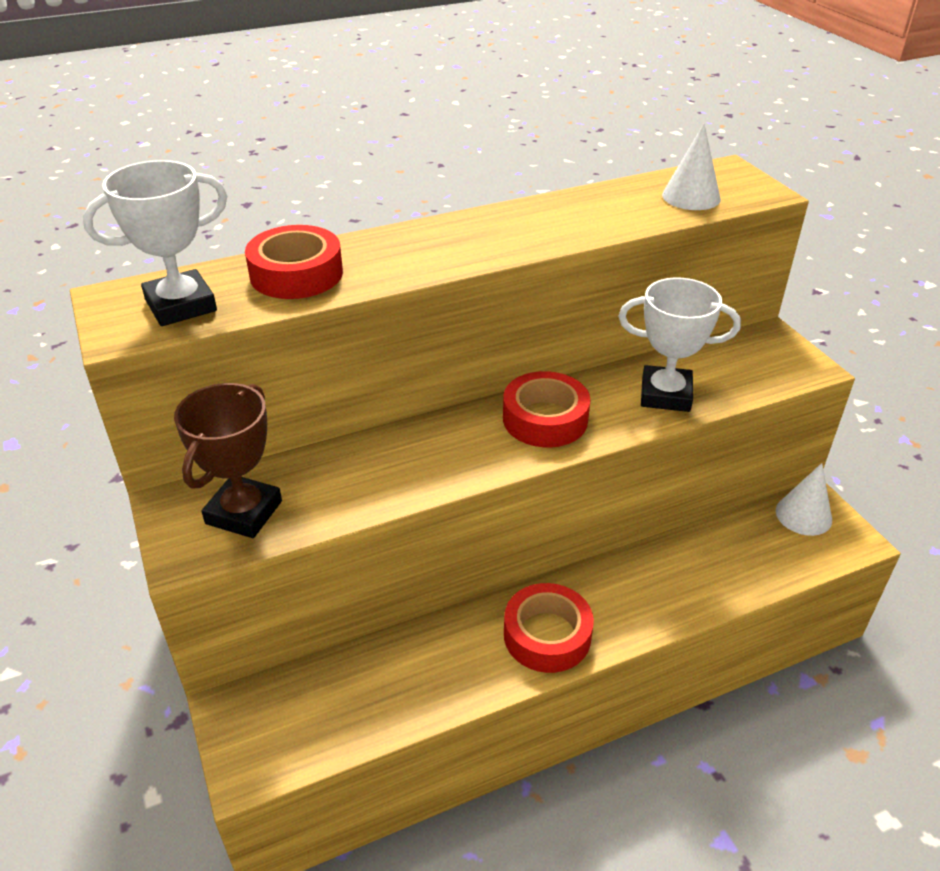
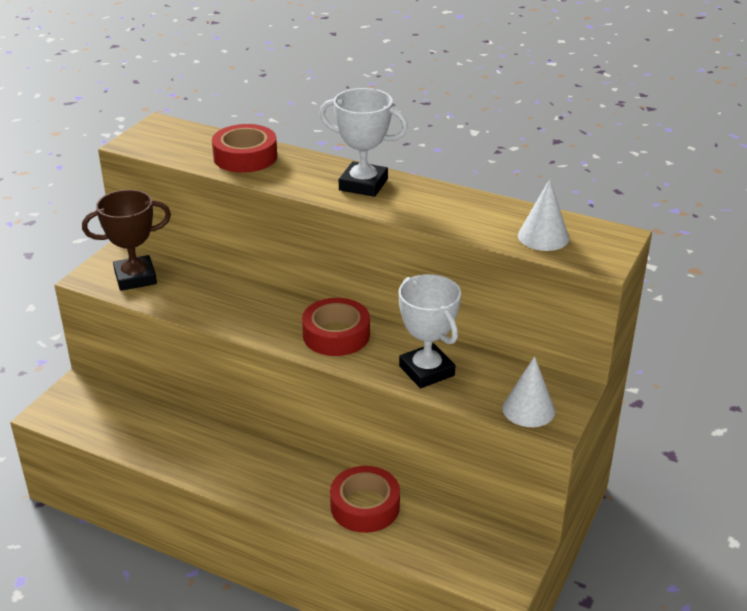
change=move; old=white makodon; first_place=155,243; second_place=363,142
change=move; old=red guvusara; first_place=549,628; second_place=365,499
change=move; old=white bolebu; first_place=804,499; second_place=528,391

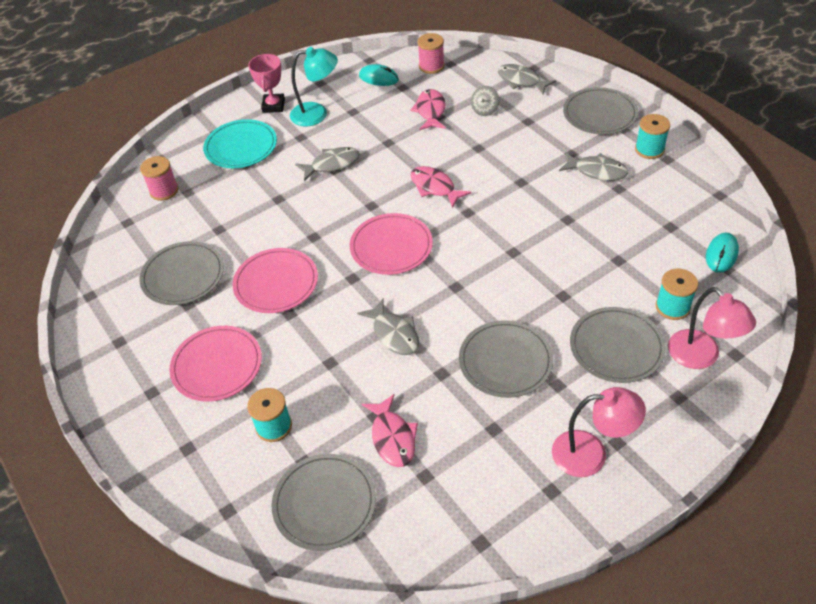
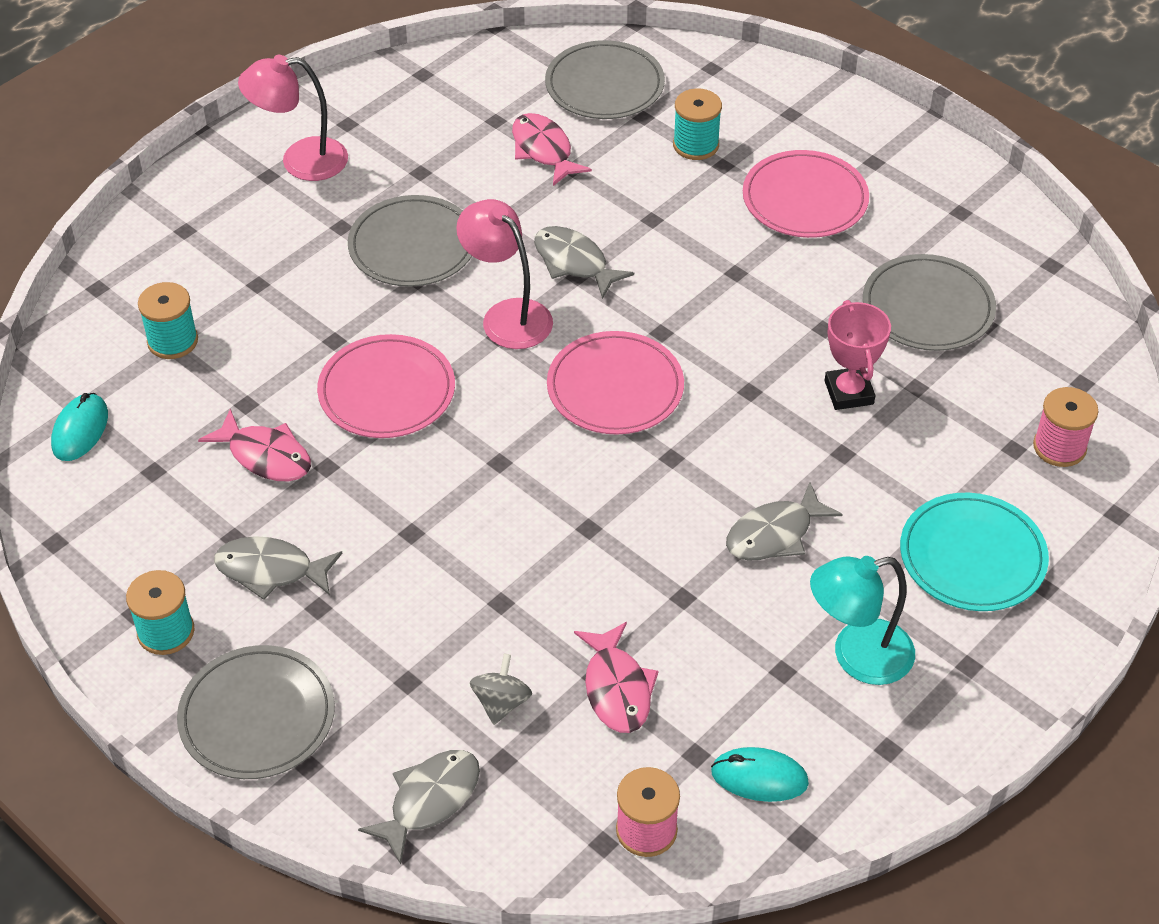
change=move; old=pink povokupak; first_place=275,280; second_place=386,386
change=move; old=pink makodon; first_place=266,83; second_place=858,355
change=move; old=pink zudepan; first_place=441,187; second_place=254,445
change=rotate; old=grey zudepan; first_place=527,79; second_place=419,807; degrees=-75
change=delete; old=grey povokupak; first_place=618,345
change=move; old=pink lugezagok; first_place=712,328; second_place=504,274

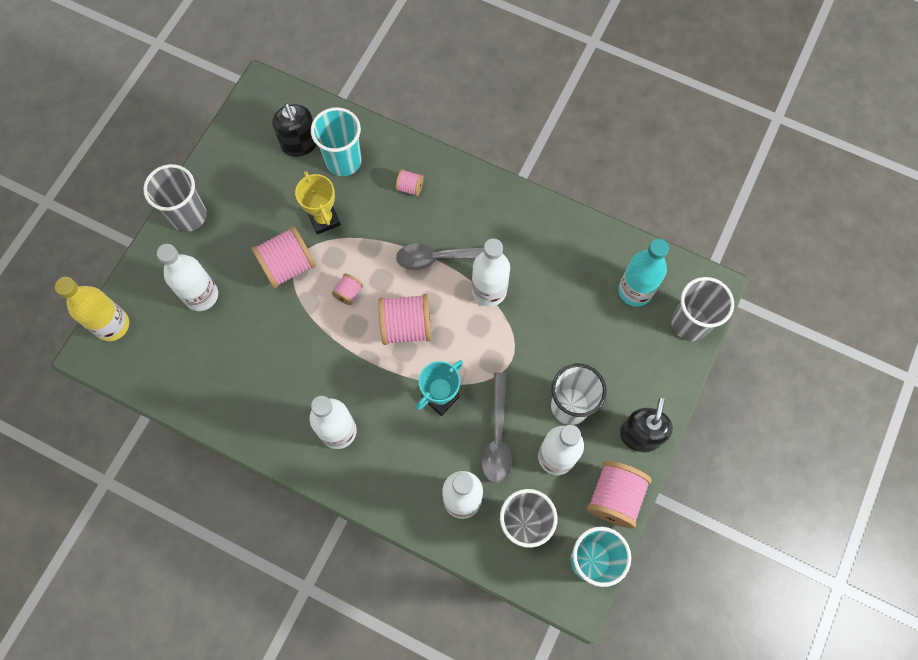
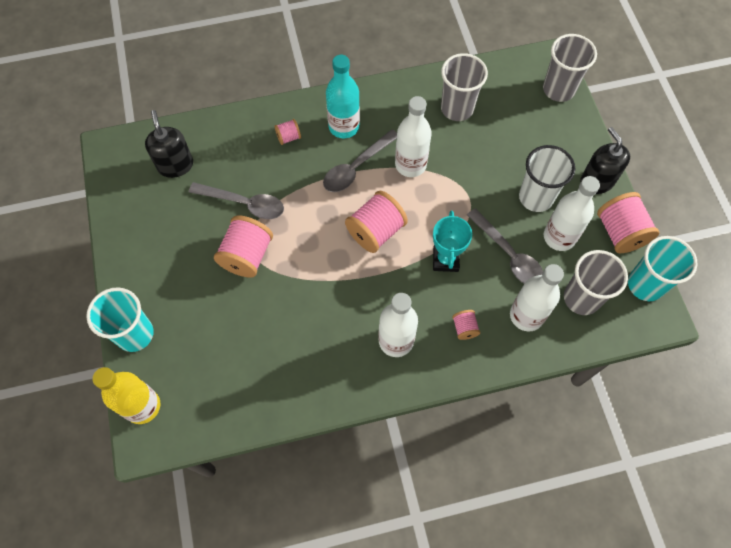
change=move; old=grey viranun; first_place=175,198; second_place=464,87
change=delete; old=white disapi; first_place=187,277
change=rotate; old=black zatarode; first_place=294,130; second_place=169,144; degrees=-135
change=replace; old=yellow makodon; new=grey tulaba; first_place=318,203; second_place=236,200
change=move; old=turquoise viranun; first_place=336,141; second_place=120,319
change=move; old=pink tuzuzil; first_place=347,289; second_place=466,325
change=move; old=turquoise disapi; first_place=643,273; second_place=343,96

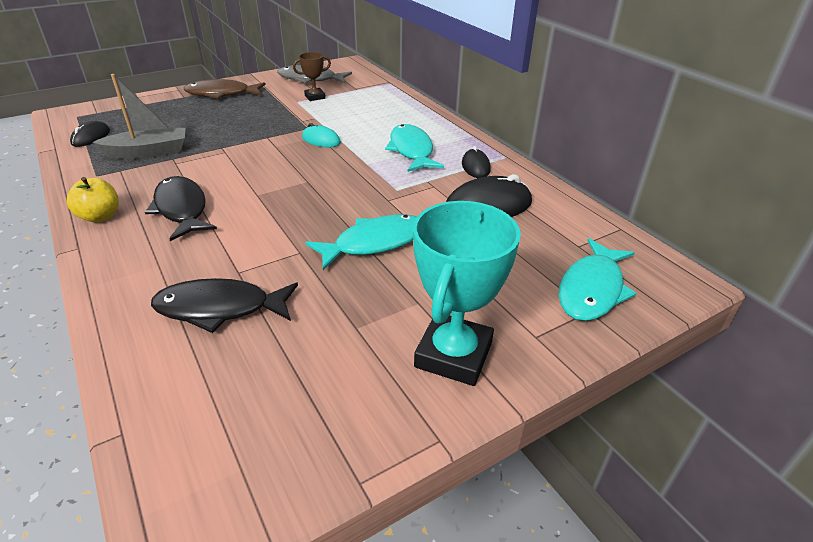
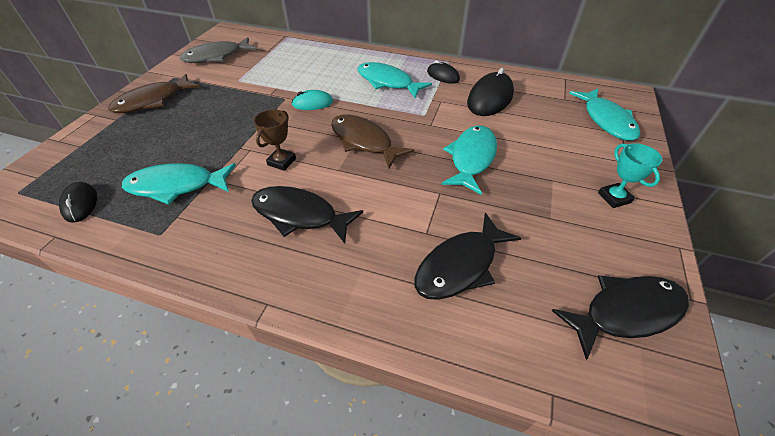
change=delete; old=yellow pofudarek; first_place=92,200
change=replace; old=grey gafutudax; new=turquoise zudepan; first_place=139,116; second_place=179,184
change=move; old=brown makodon; first_place=312,76; second_place=275,140
change=resize; old=turquoise makodon; first_place=467,293; second_place=630,175; factor=0.51
change=insert; new=brown zudepan; second_place=372,141
change=insert; new=black zudepan; second_place=620,317

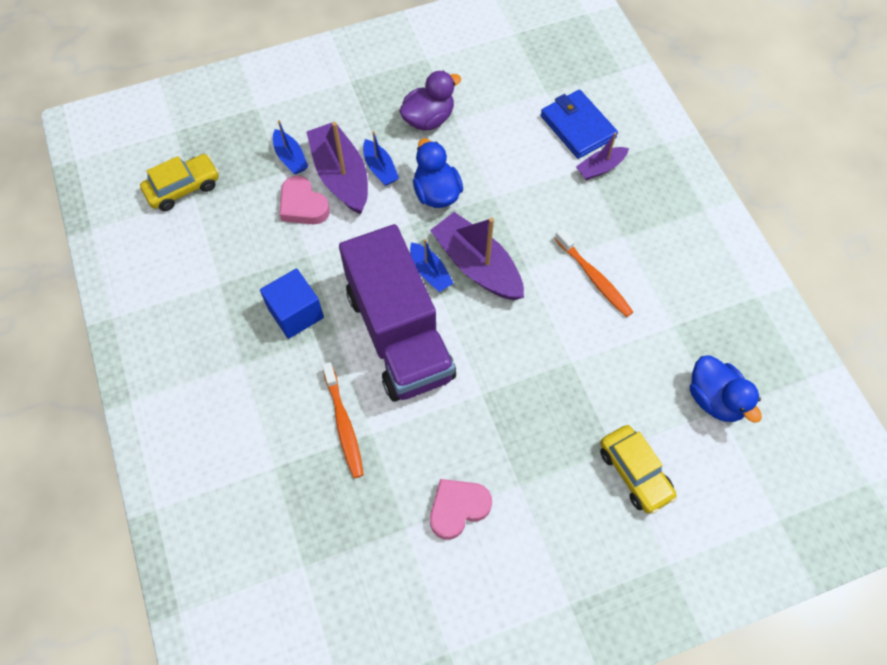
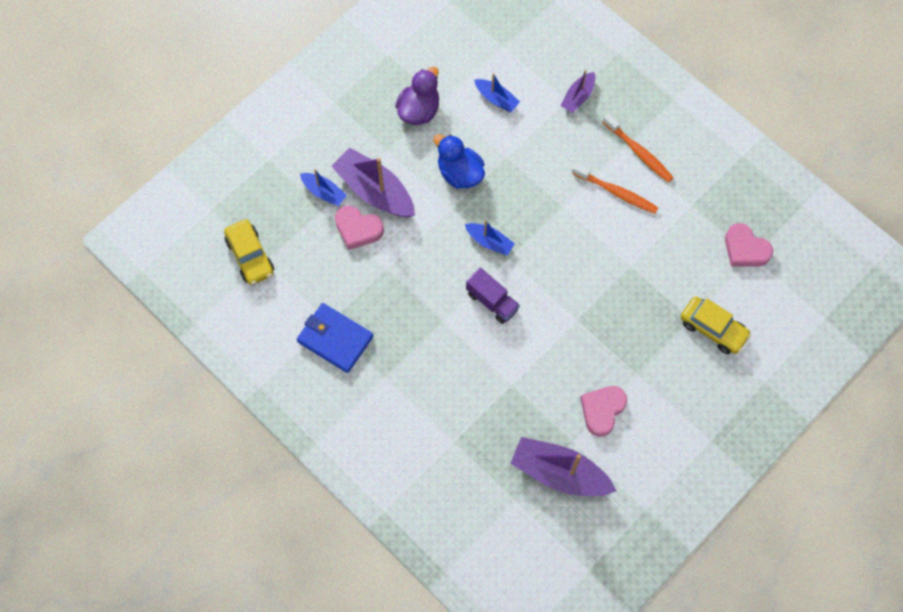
change=rotate; old=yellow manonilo; first_place=179,182; second_place=249,252; degrees=120
change=delete; old=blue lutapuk; first_place=292,303
change=move; old=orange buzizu; first_place=343,420; second_place=638,148
change=resize; old=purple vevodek; first_place=397,312; second_place=493,296; factor=0.43
change=move; old=blue gafutudax; first_place=381,158; second_place=497,92
change=move; old=purple gafutudax; first_place=477,256; second_place=563,466
change=move; old=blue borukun; first_place=579,124; second_place=335,338
change=replace; old=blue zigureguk; new=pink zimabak; first_place=726,389; second_place=749,245

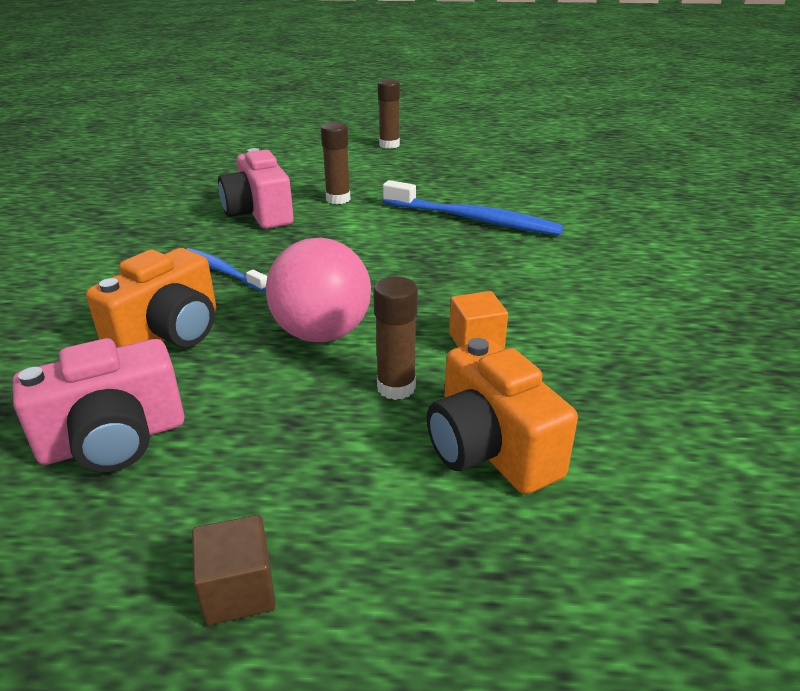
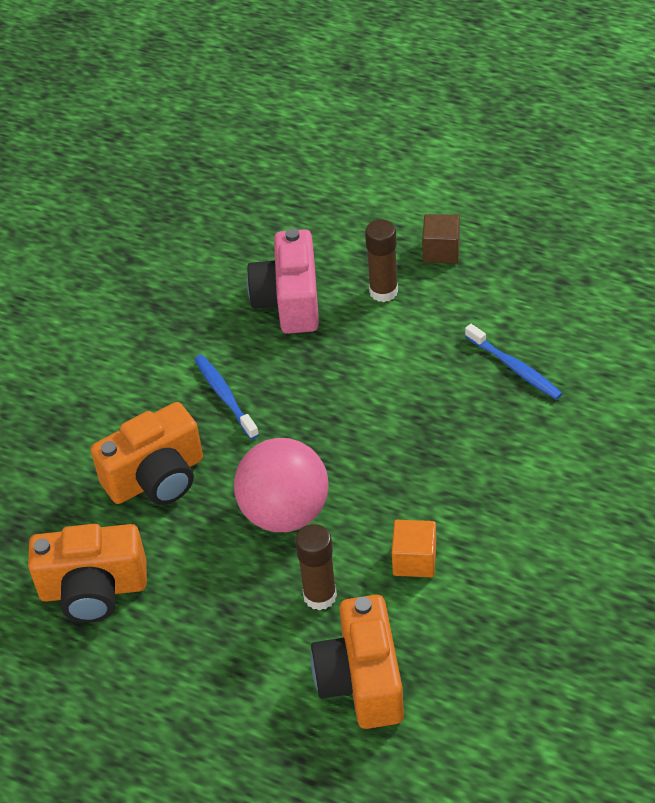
change=recolor; old=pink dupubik; new=orange dupubik; first_place=99,405; second_place=87,573
change=move; old=brown lutapuk; first_place=234,570; second_place=441,238
change=delete; old=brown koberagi; first_place=389,114
change=resize; old=blue buzizu; first_place=473,207; second_place=514,362; factor=0.57

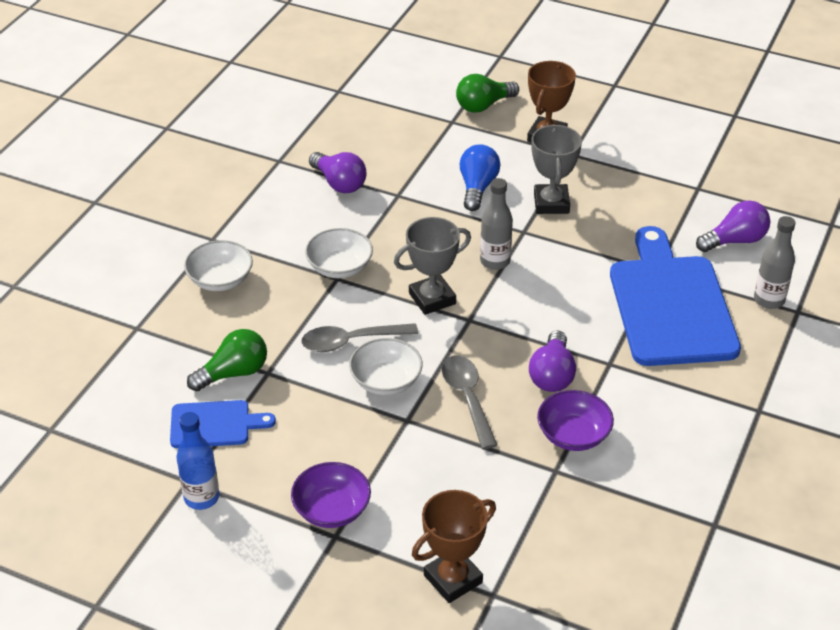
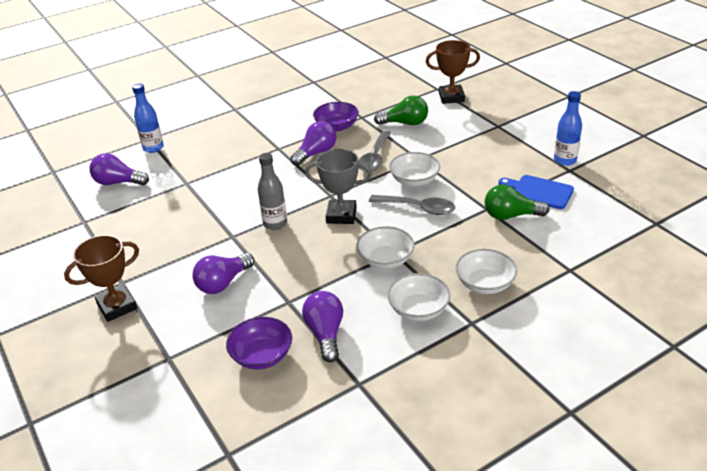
change=move; old=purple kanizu; first_place=331,495; second_place=259,343
change=move; old=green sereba; first_place=487,93; second_place=401,110
change=recolor; old=blue sereba; new=purple sereba; first_place=480,178; second_place=223,273
change=delete; old=grey makodon; first_place=556,169
change=delete; old=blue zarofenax; first_place=675,296
change=recolor; old=grey disapi; new=blue disapi; first_place=774,262; second_place=148,118
change=insert; new=white kanizu; second_place=418,297

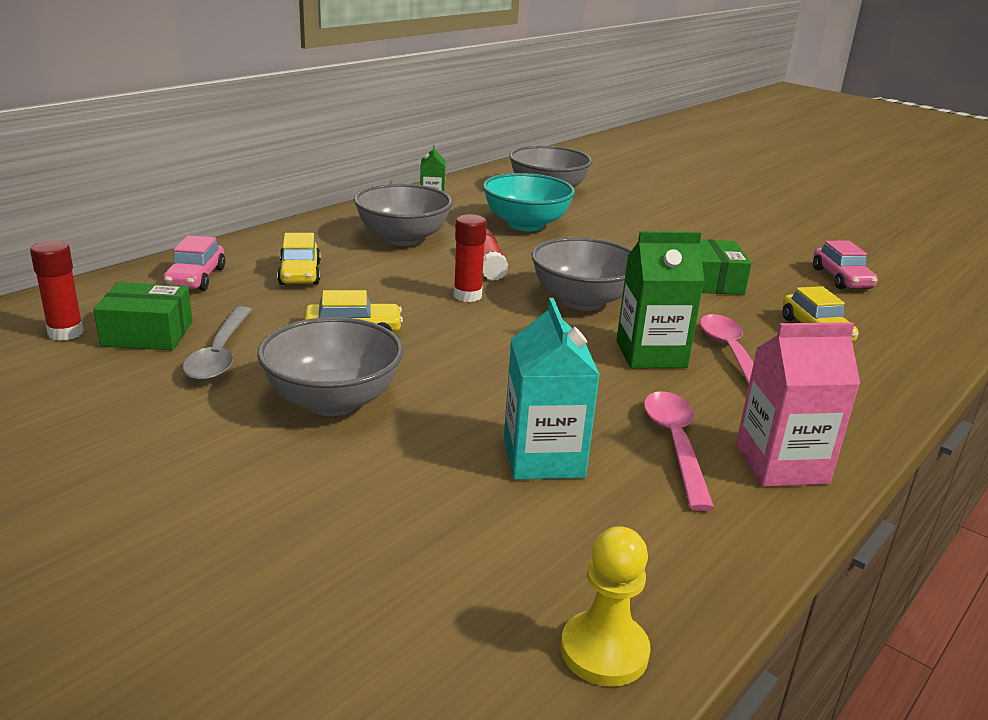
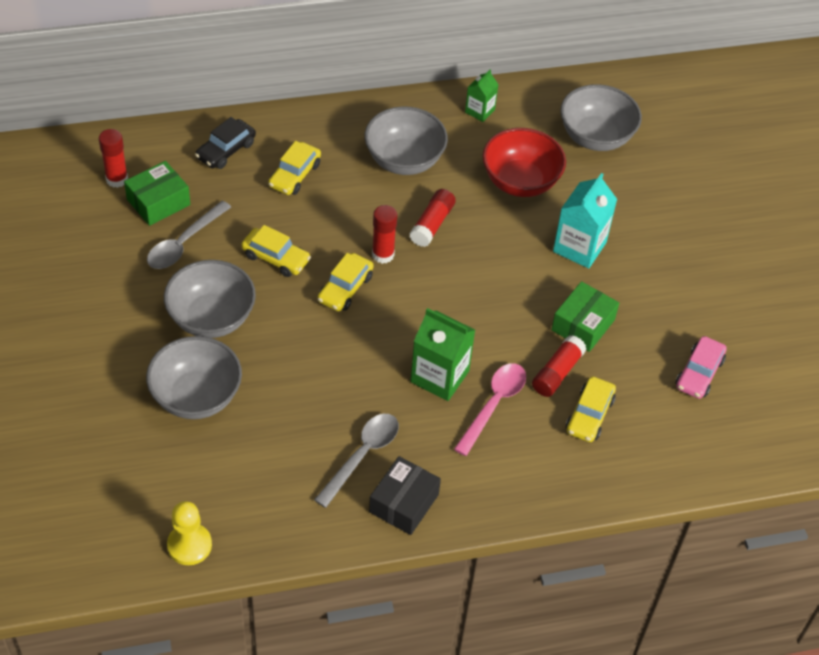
change=rotate; old=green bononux; first_place=143,316; second_place=157,193; degrees=-75
change=recolor; old=pink manonilo; new=black manonilo; first_place=194,263; second_place=225,143
change=recolor; old=turquoise kanizu; new=red kanizu; first_place=529,202; second_place=524,162
change=move; old=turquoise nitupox; first_place=552,389; second_place=585,220
change=move; old=grey kanizu; first_place=581,274; second_place=194,377
change=recolor; old=pink tulaba; new=grey tulaba; first_place=679,451; second_place=356,461
change=replace; old=pink nitupox; new=black bononux; first_place=798,404; second_place=405,495
change=insert; new=yellow manonilo; second_place=345,282
change=insert; new=red koberagi; second_place=559,366

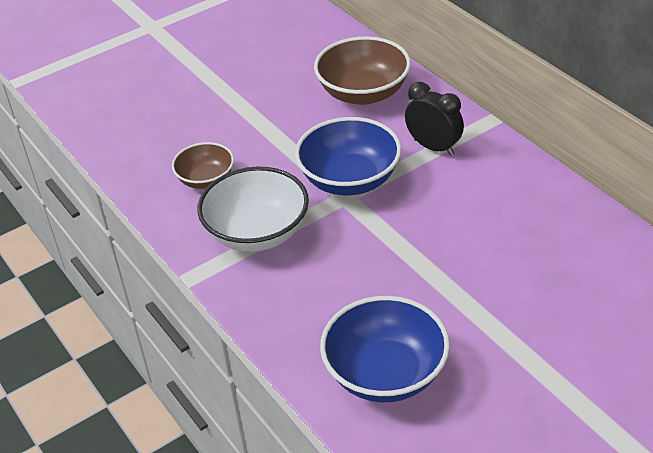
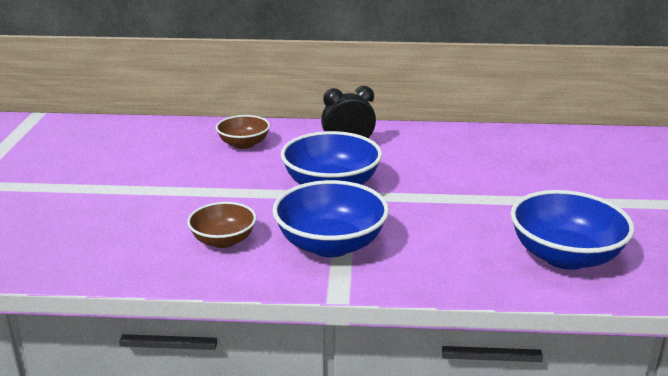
change=recolor; old=white kanizu; new=blue kanizu; first_place=253,209; second_place=331,218
change=resize; old=brown kanizu; first_place=362,70; second_place=243,132; factor=0.6

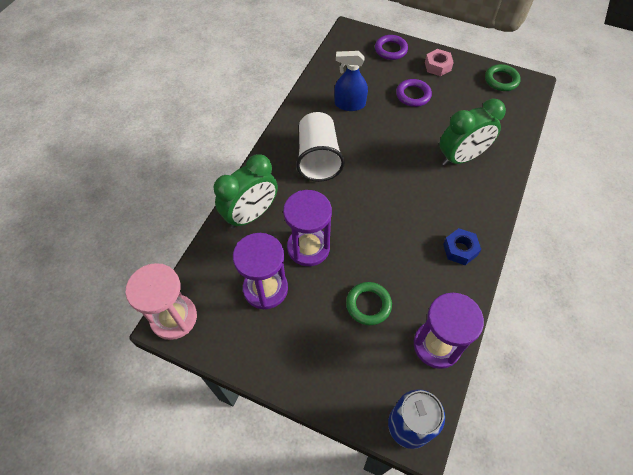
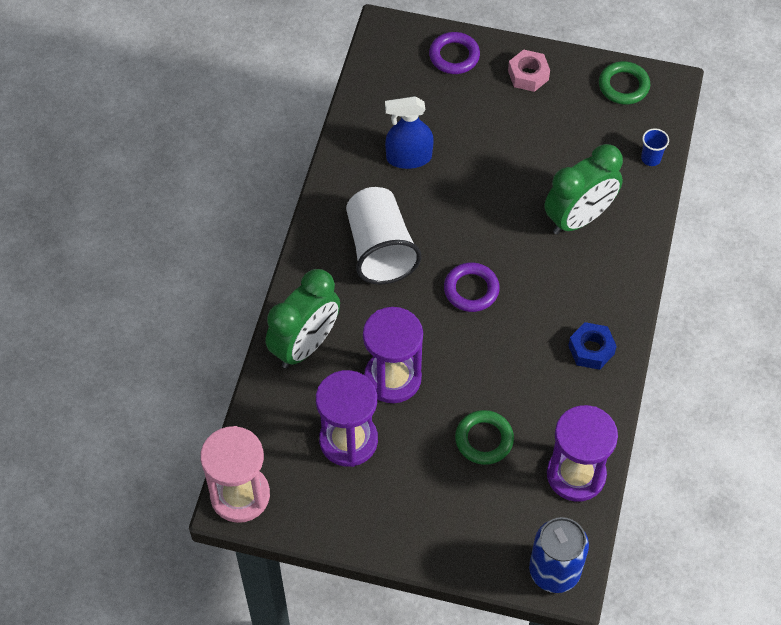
change=move; old=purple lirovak; first_place=414,93; second_place=472,287
change=insert; new=blue viranun; second_place=655,147

